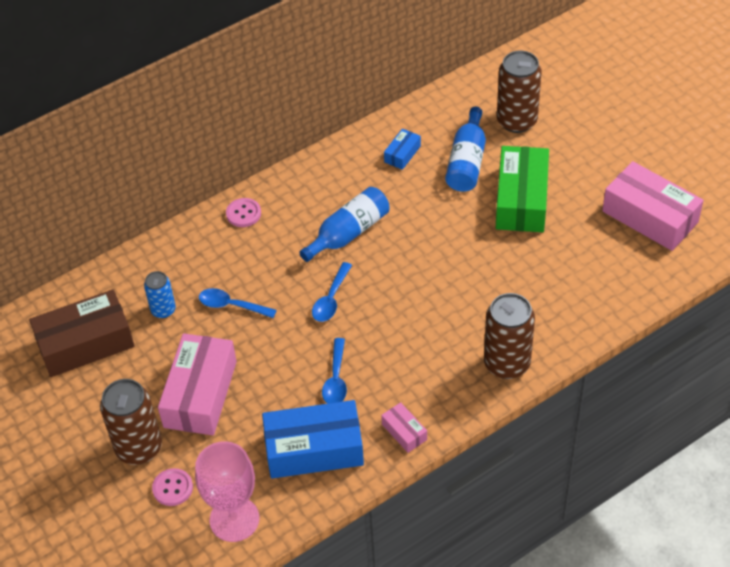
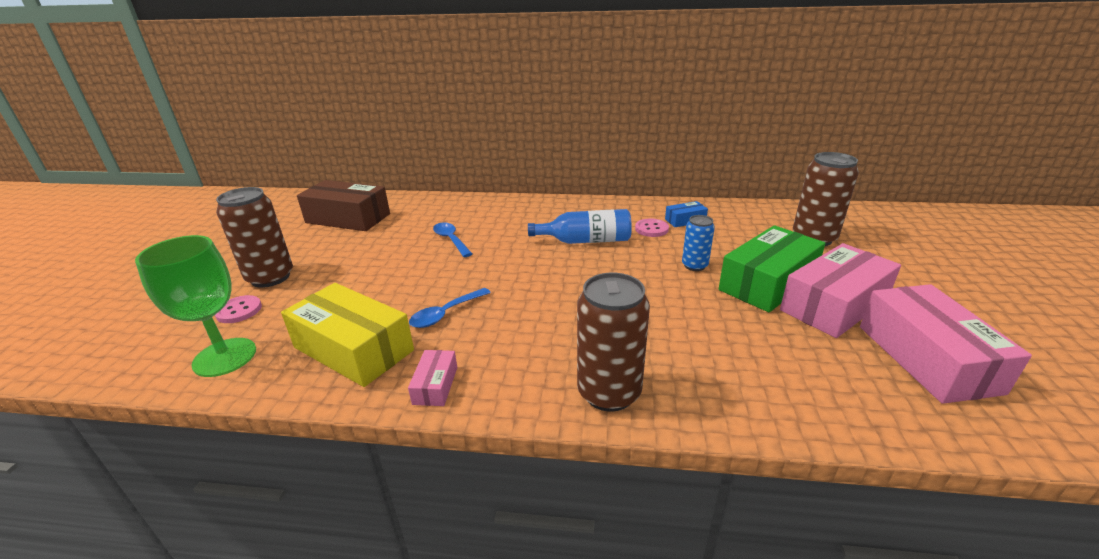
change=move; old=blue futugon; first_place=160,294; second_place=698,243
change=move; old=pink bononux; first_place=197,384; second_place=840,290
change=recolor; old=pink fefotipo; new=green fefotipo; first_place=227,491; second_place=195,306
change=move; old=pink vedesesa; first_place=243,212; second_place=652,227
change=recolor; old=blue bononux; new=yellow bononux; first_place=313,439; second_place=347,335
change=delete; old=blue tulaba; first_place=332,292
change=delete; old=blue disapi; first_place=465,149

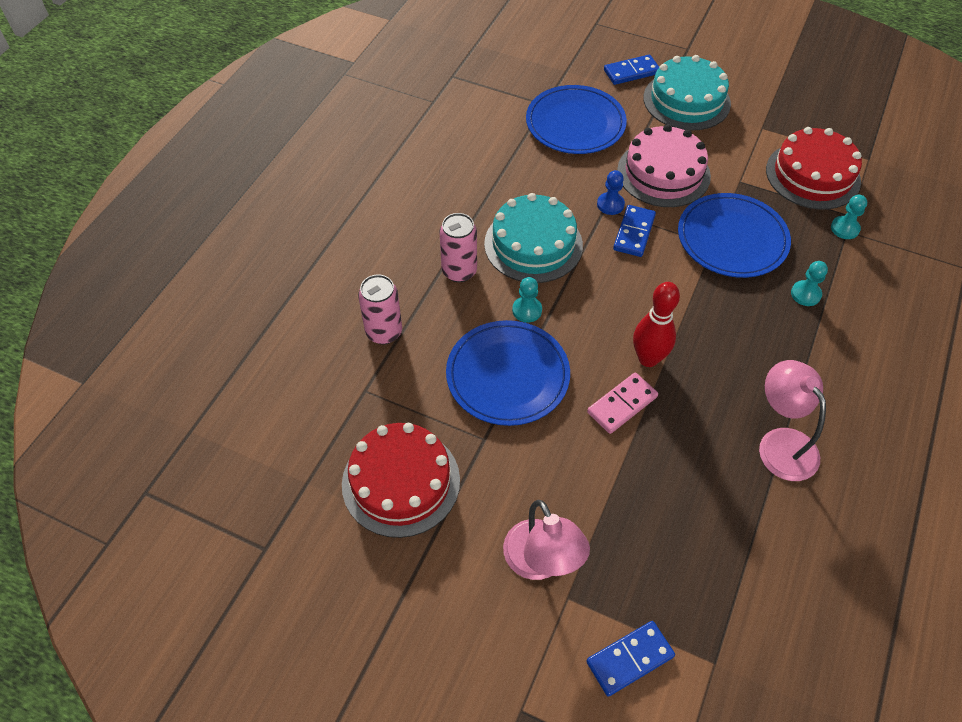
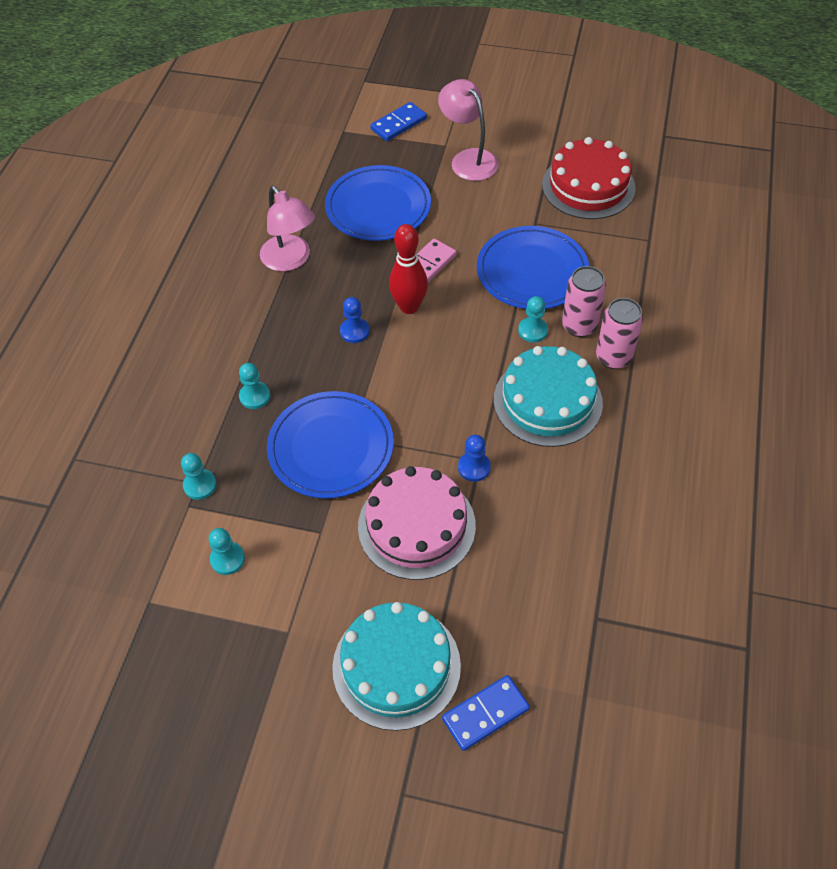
change=move; old=pink futugon; first_place=380,309; second_place=584,301
change=move; old=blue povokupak; first_place=576,119; second_place=378,203
change=delete; old=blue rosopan; first_place=634,231
change=replace; old=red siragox; new=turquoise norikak; first_place=814,168; second_place=227,551
change=insert; new=blue norikak; second_place=355,320

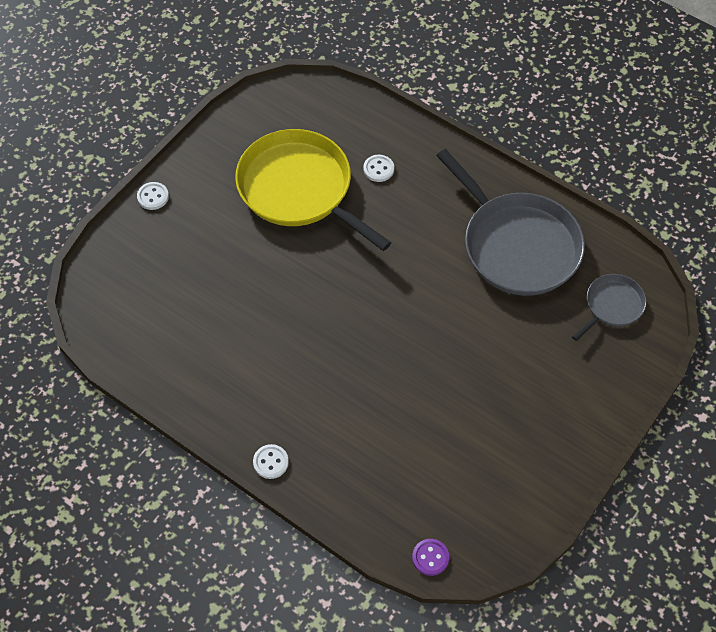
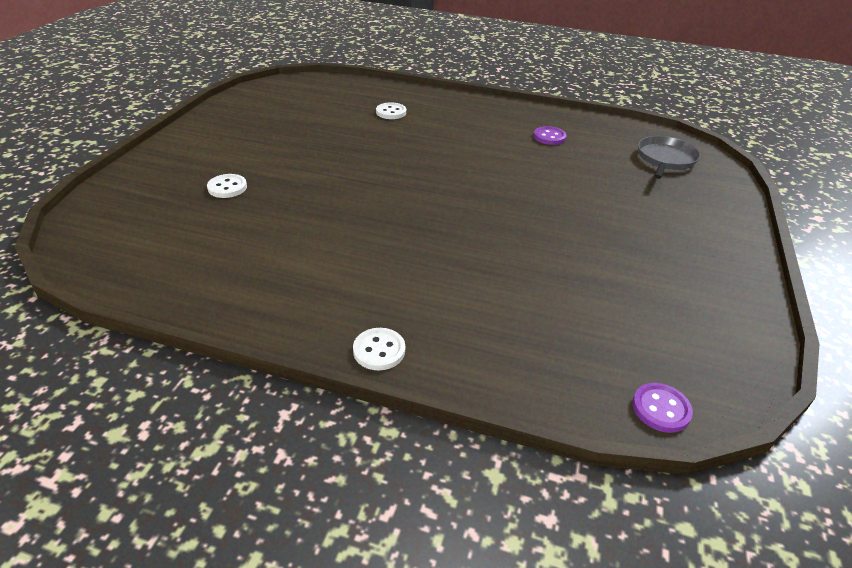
change=move; old=white vedesesa; first_place=153,196; second_place=227,186
change=delete; old=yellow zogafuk; first_place=313,190
change=replace; old=grey zogafuk; new=purple vedesesa; first_place=510,222; second_place=550,135

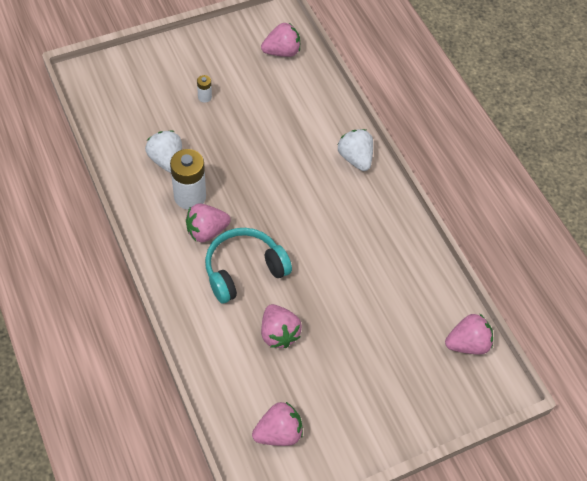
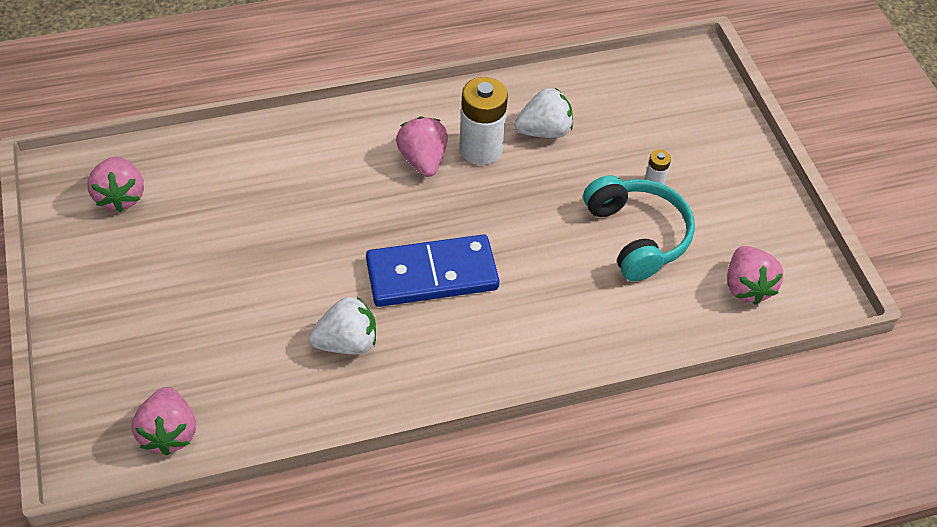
change=move; old=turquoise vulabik; first_place=248,266; second_place=639,228
change=delete; old=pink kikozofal; first_place=281,326
change=move; old=white kikozofal; first_place=355,150; second_place=342,325
change=insert; new=blue rosopan; second_place=433,270

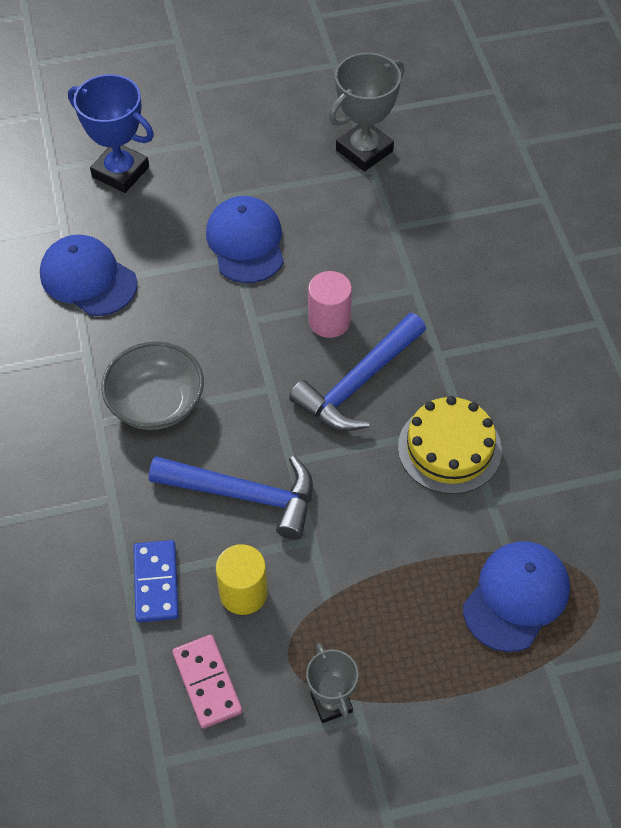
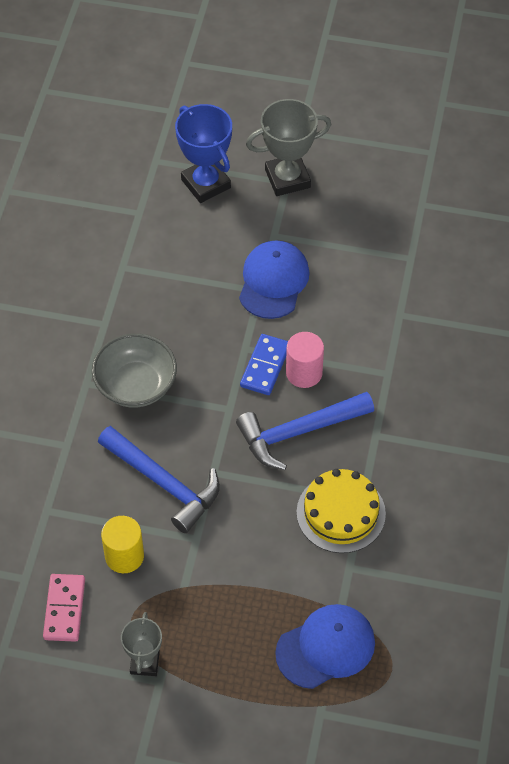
change=delete; old=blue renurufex; first_place=89,275
change=move; old=blue rosopan; first_place=156,581; second_place=264,364
change=move; old=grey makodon; first_place=366,112; second_place=288,147

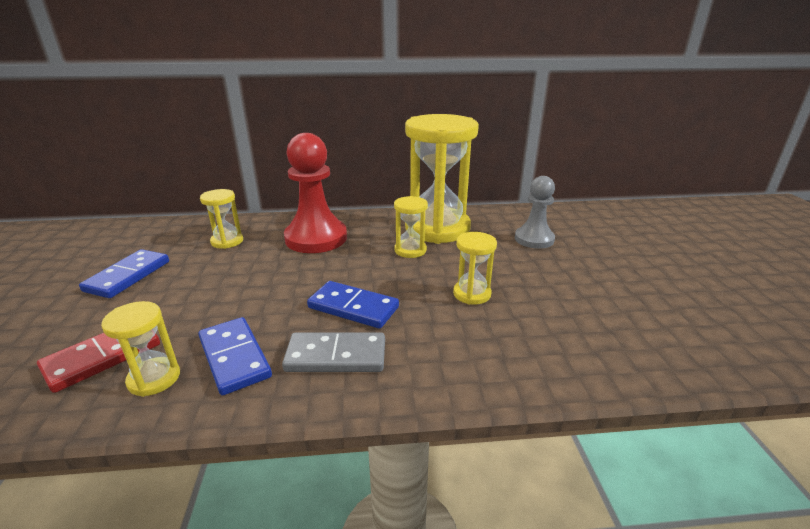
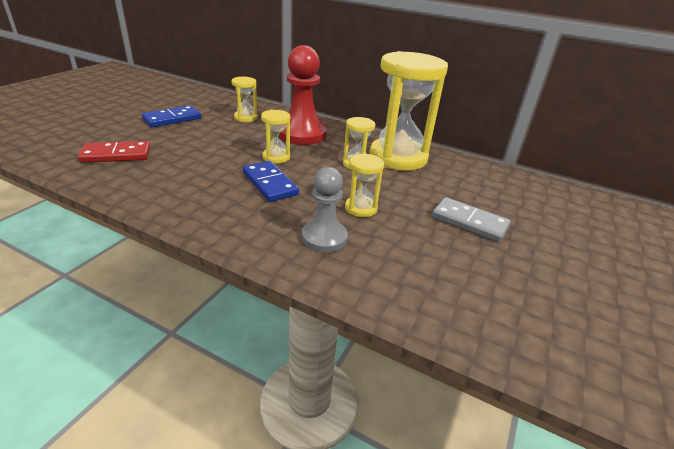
change=move; old=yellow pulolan; first_place=140,349; second_place=275,137
change=delete; old=blue rosopan; first_place=235,356
change=move; old=grey rosopan; first_place=333,352; second_place=471,219
change=move; old=grey norikak; first_place=535,212; second_place=325,209

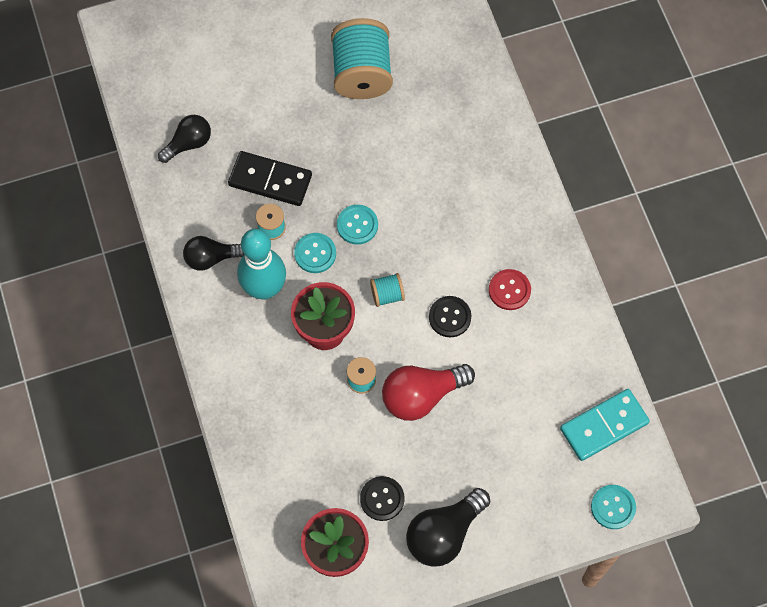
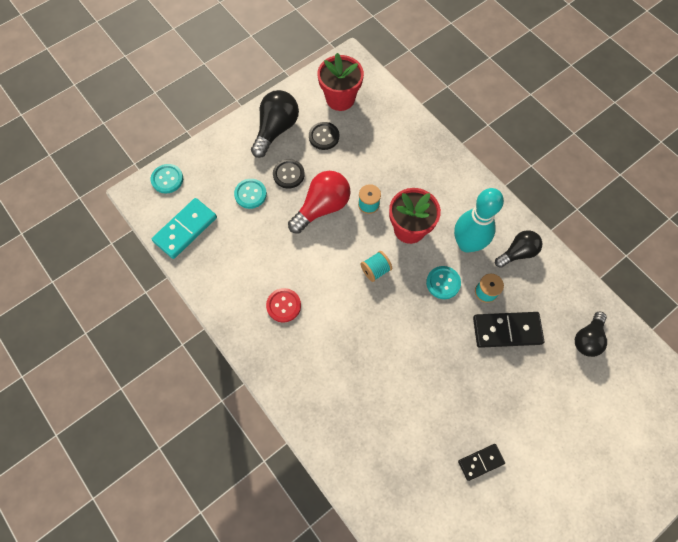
change=replace; old=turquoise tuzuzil; new=black rosopan; first_place=362,58; second_place=481,462
change=move; old=turquoise vedesesa; first_place=357,224; second_place=250,194
change=move; old=black vedesesa; first_place=450,316; second_place=289,174

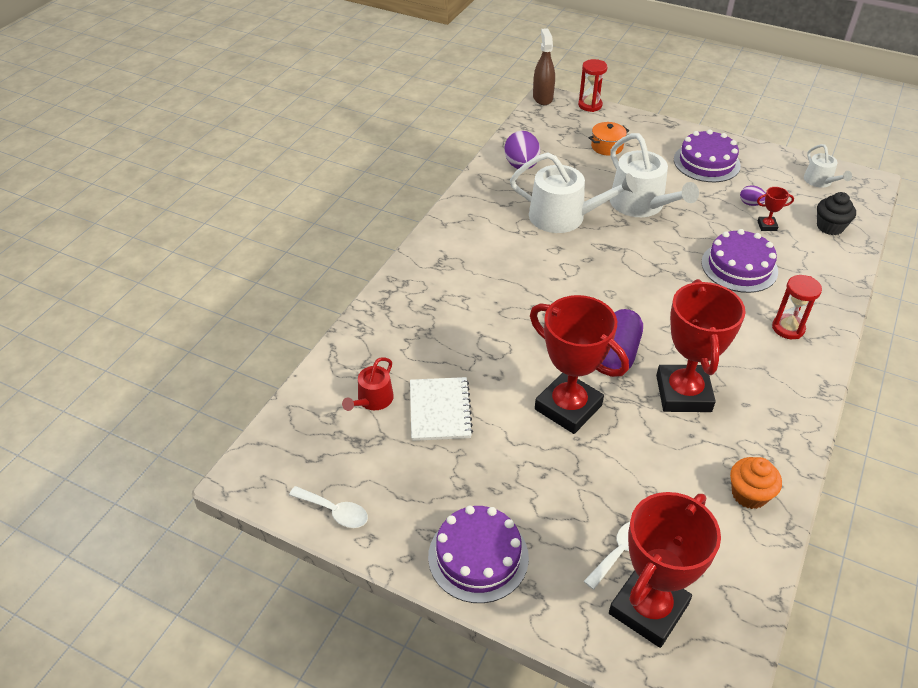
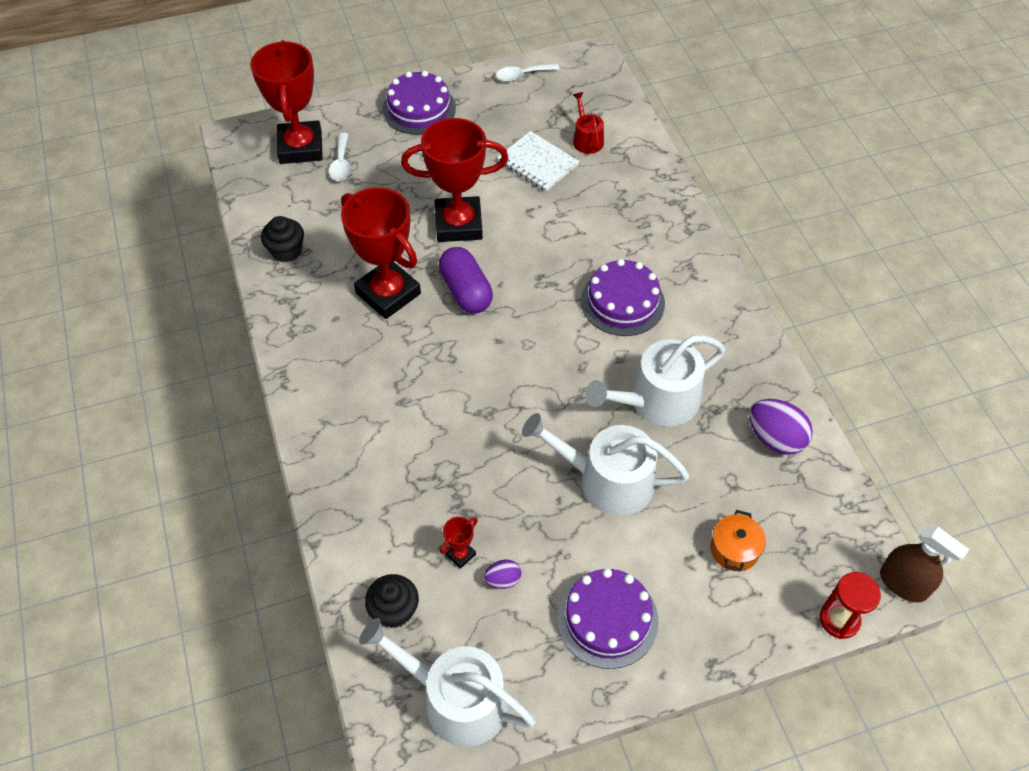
change=move; old=purple siragox; first_place=739,261; second_place=623,297
change=recolor; old=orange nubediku; new=black nubediku; first_place=756,483; second_place=282,239
change=delete; old=red pulolan; first_place=797,307
change=resize; old=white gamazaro; first_place=828,165; second_place=447,682; factor=1.89

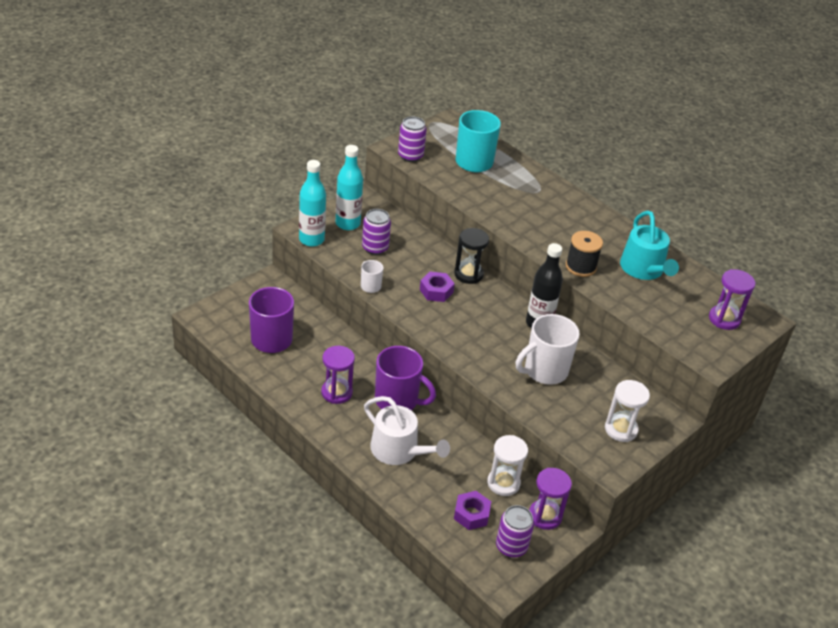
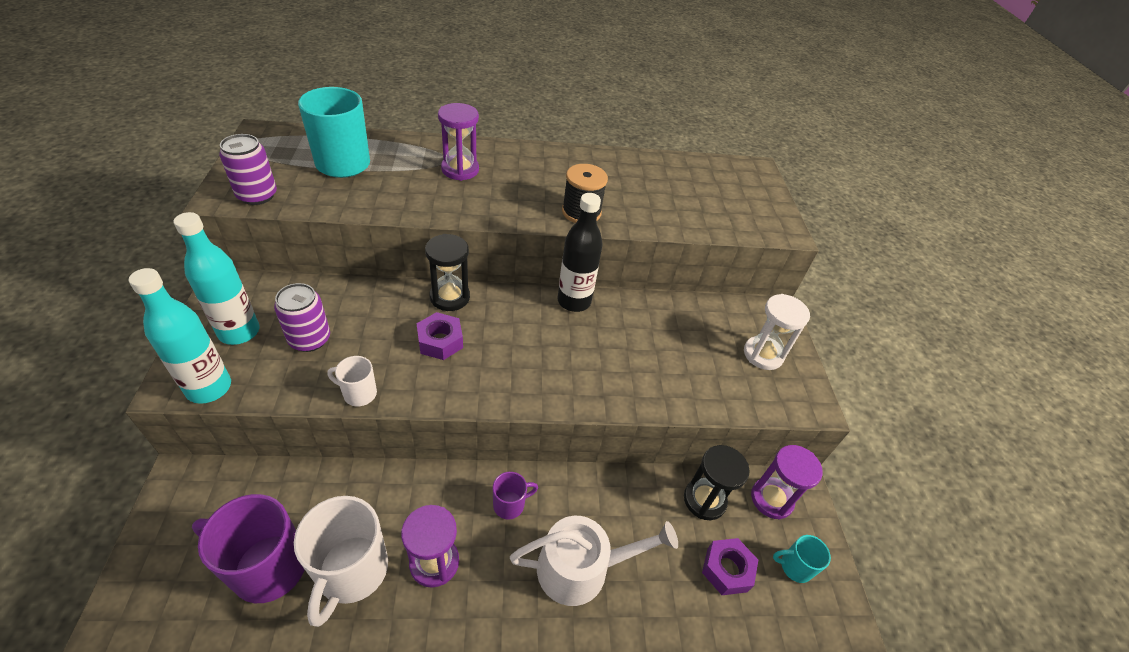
change=resize; old=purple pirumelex; first_place=405,378; second_place=515,495; factor=0.5
change=recolor; old=white pulolan; new=black pulolan; first_place=507,465; second_place=717,482
change=replace; old=purple futugon; new=turquoise pirumelex; first_place=515,531; second_place=802,559
change=move; old=white pirumelex; first_place=548,349; second_place=341,561
change=delete; old=turquoise gamazaro; first_place=649,245
change=move; old=purple pulolan; first_place=732,299; second_place=458,142

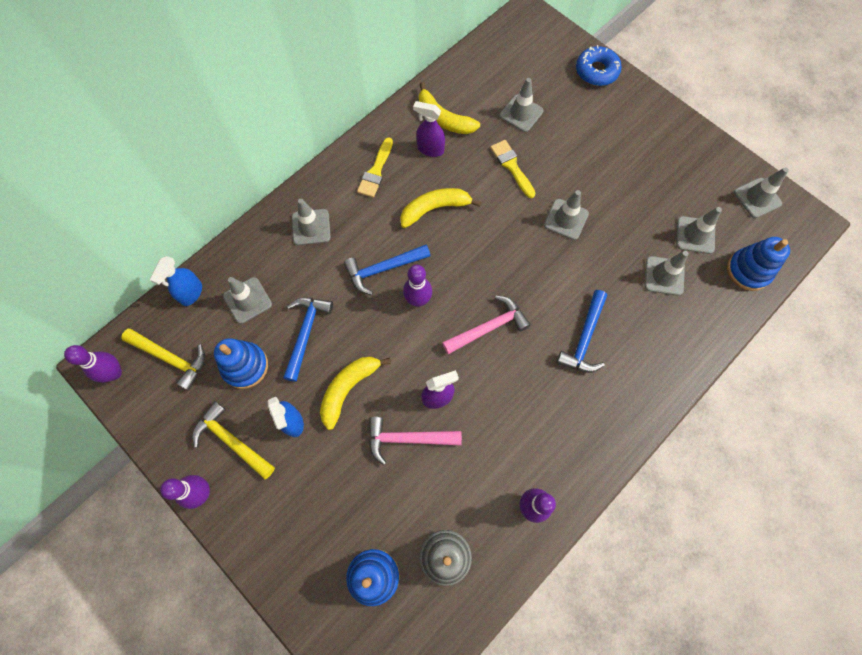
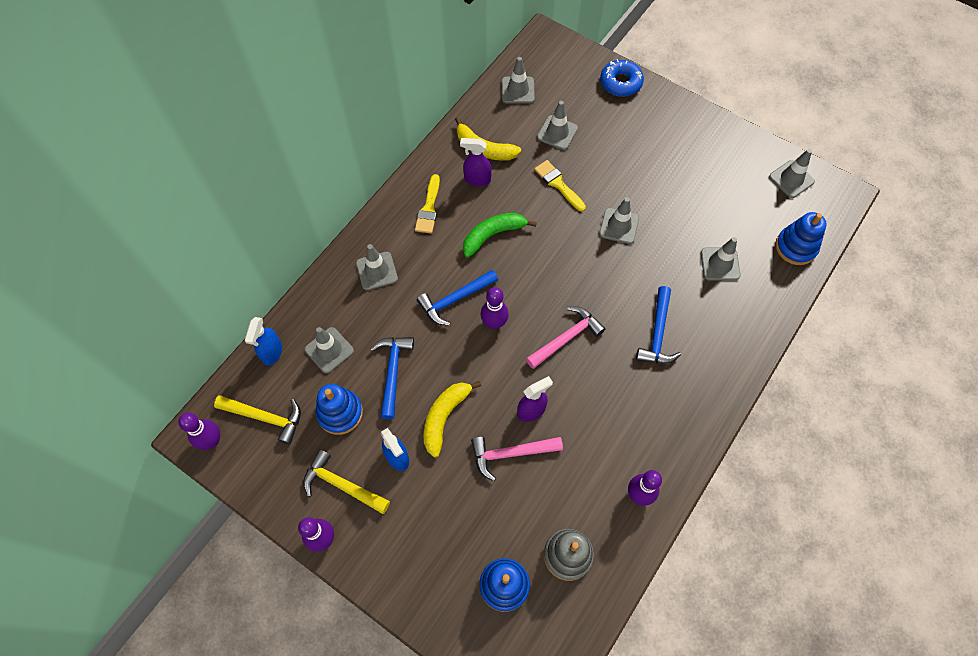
change=recolor; old=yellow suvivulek; new=green suvivulek; first_place=440,208; second_place=500,235
change=move; old=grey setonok; first_place=699,230; second_place=518,80

